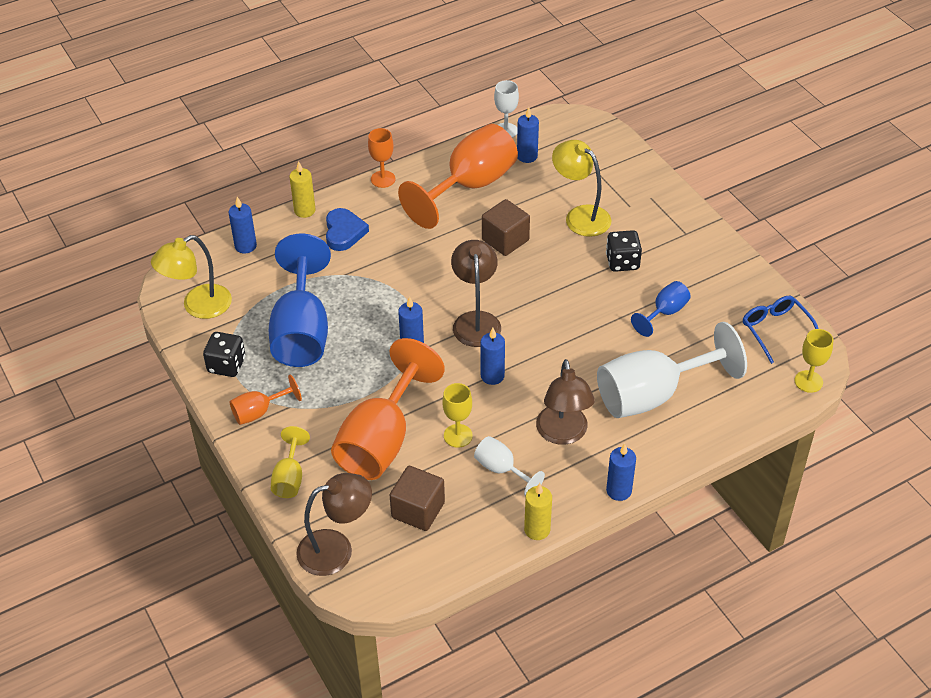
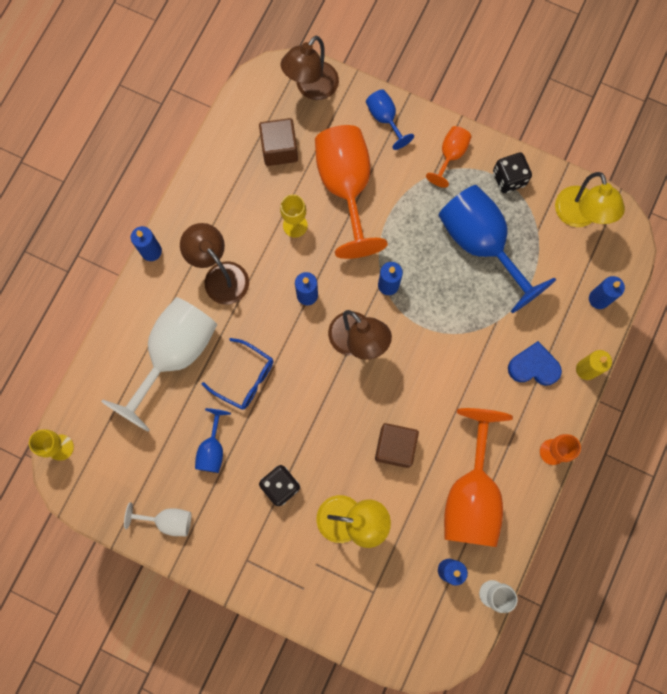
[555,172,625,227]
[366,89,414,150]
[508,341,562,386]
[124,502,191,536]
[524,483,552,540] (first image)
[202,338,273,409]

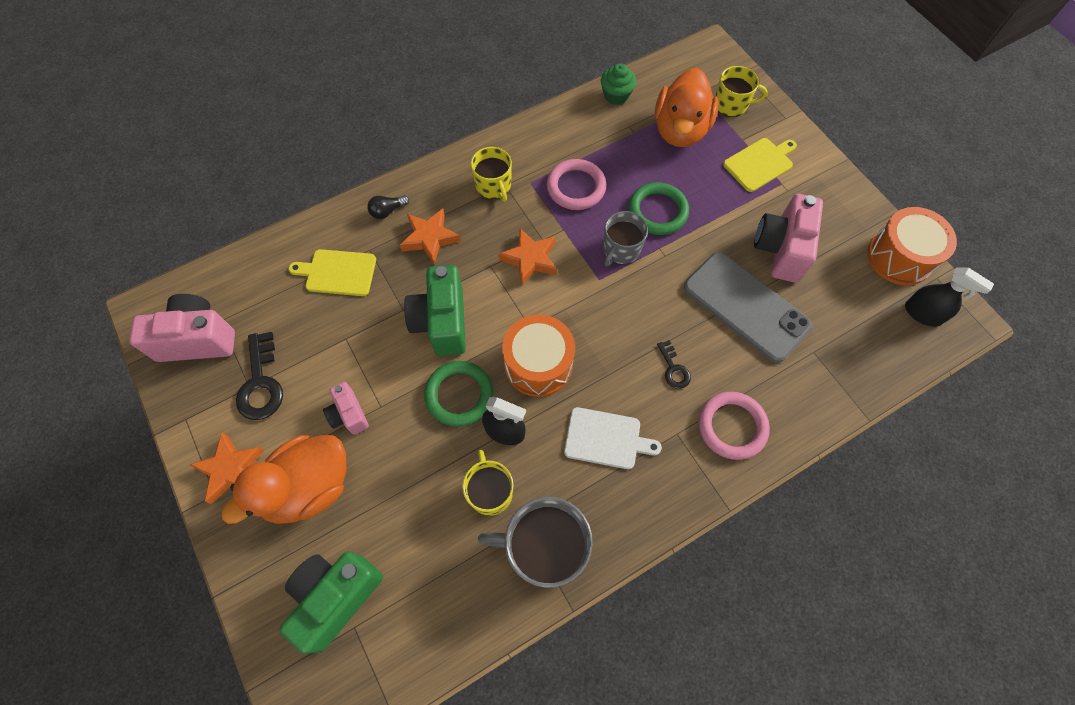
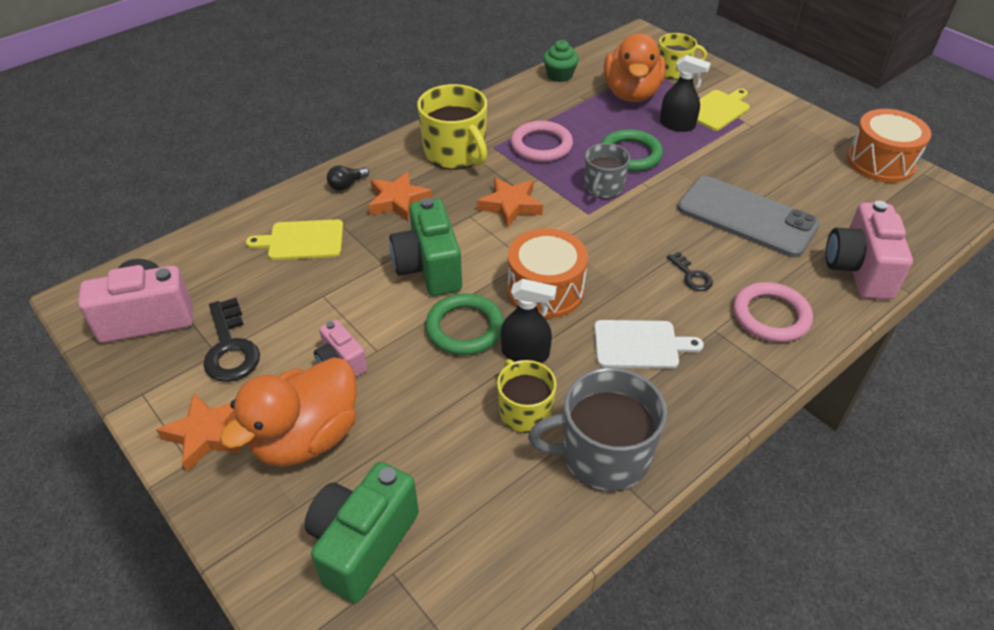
[417,84,487,170]
[826,201,913,300]
[660,55,711,132]

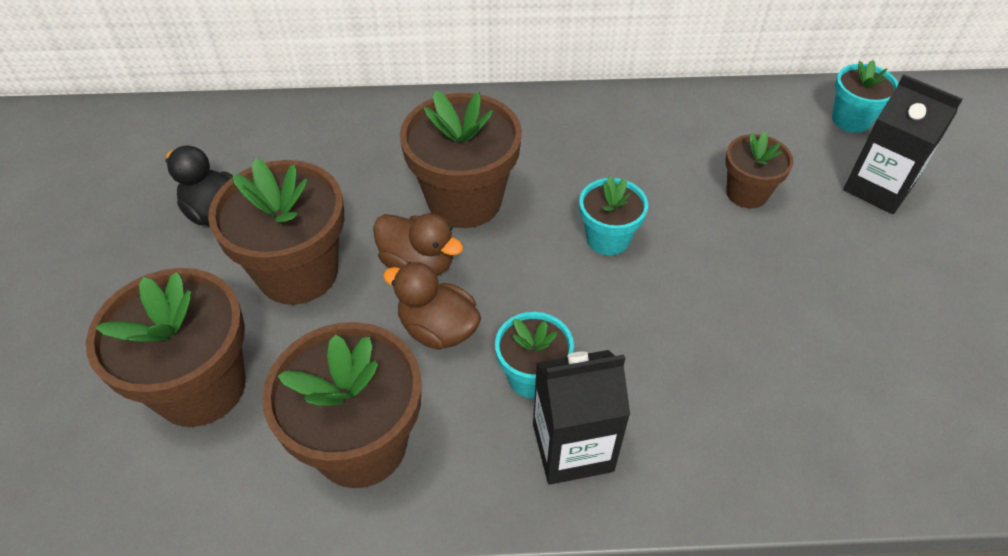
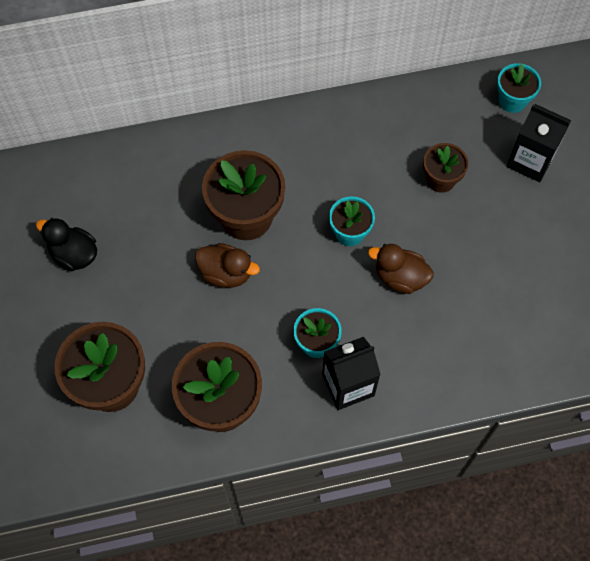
[208,158,344,305] (first image)
[368,244,433,294]

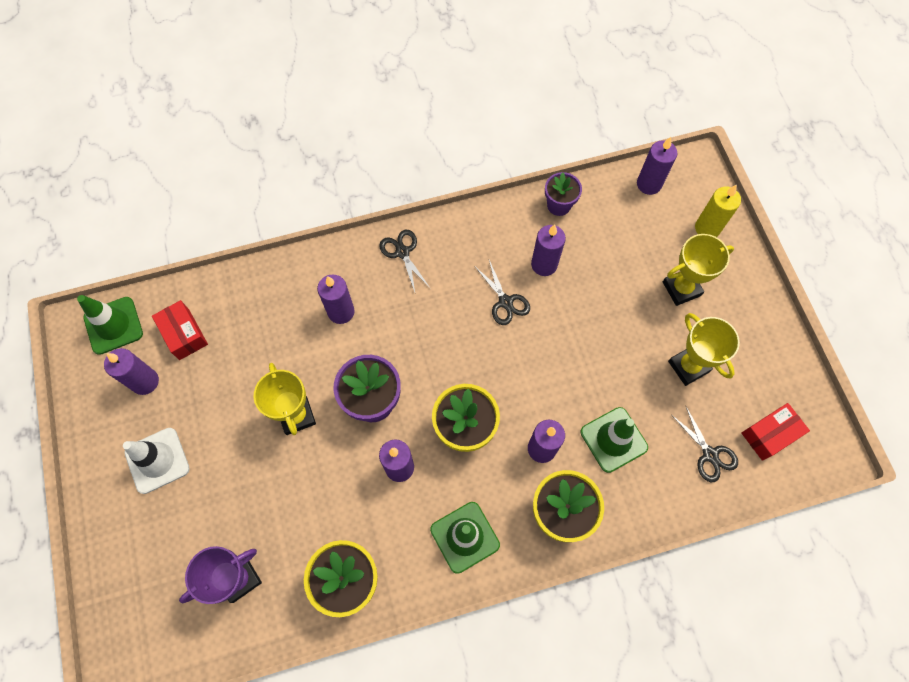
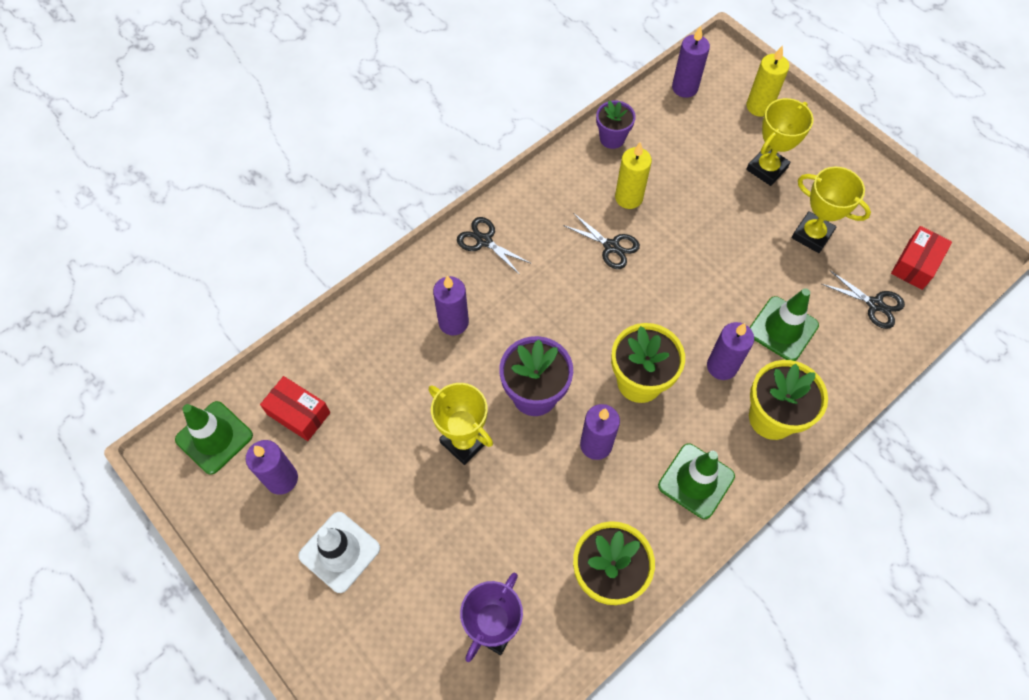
[615,142,652,209]

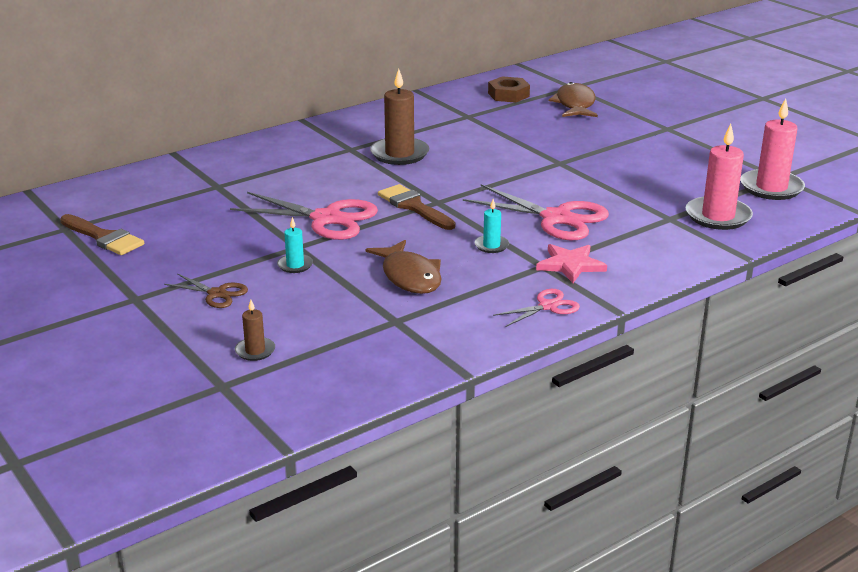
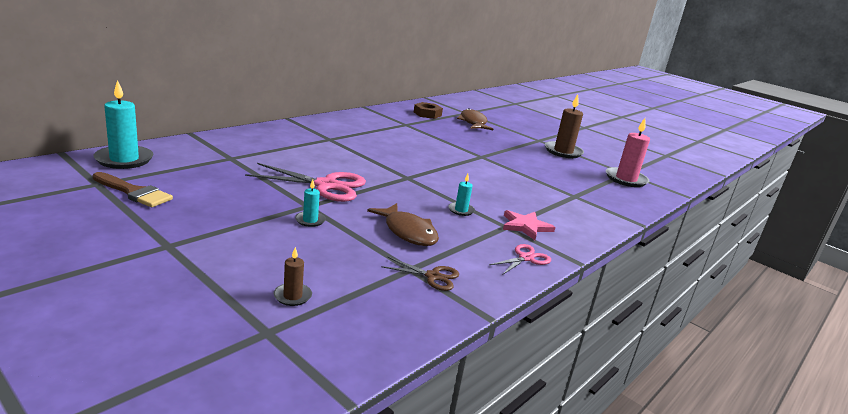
[381,257,459,291]
[545,94,584,158]
[378,184,456,230] (first image)
[463,184,609,241] (first image)
[686,124,753,230] (first image)
[94,80,153,169]

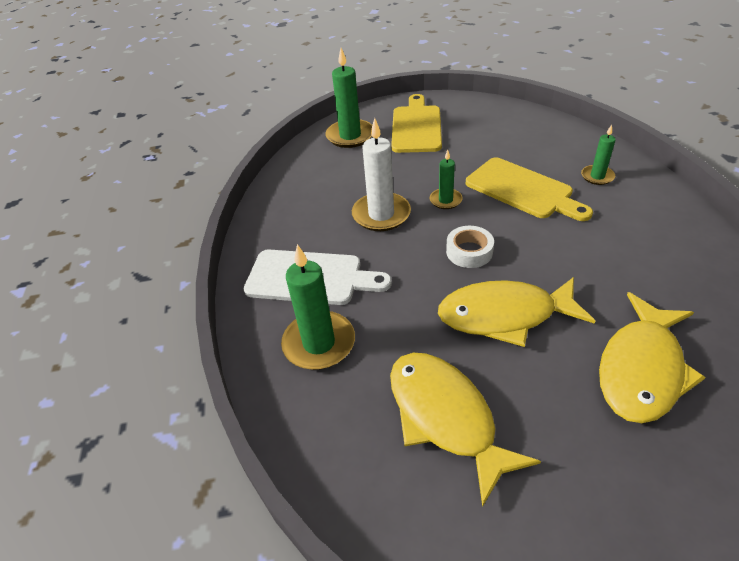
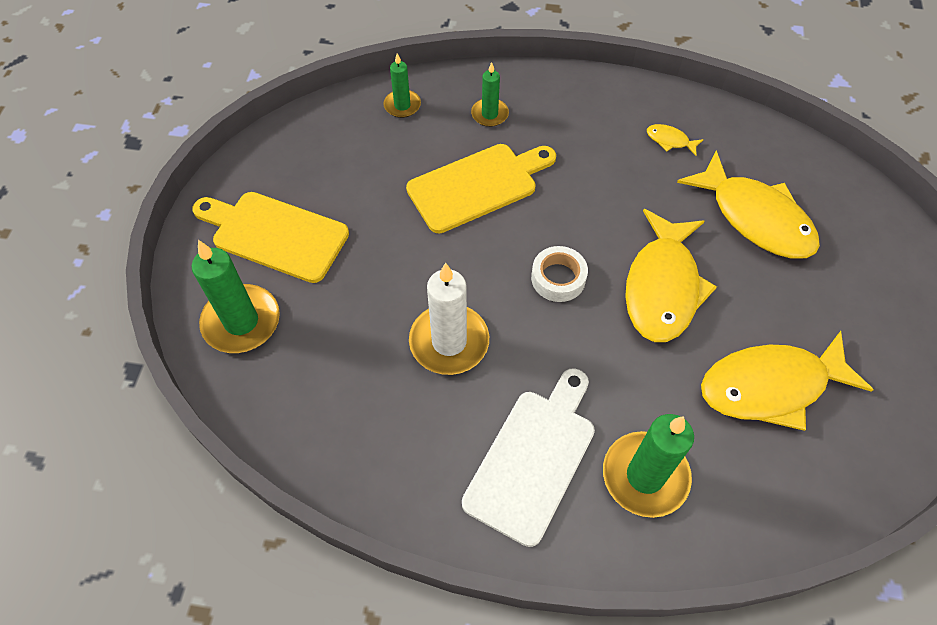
[383,53,421,118]
[647,124,703,156]

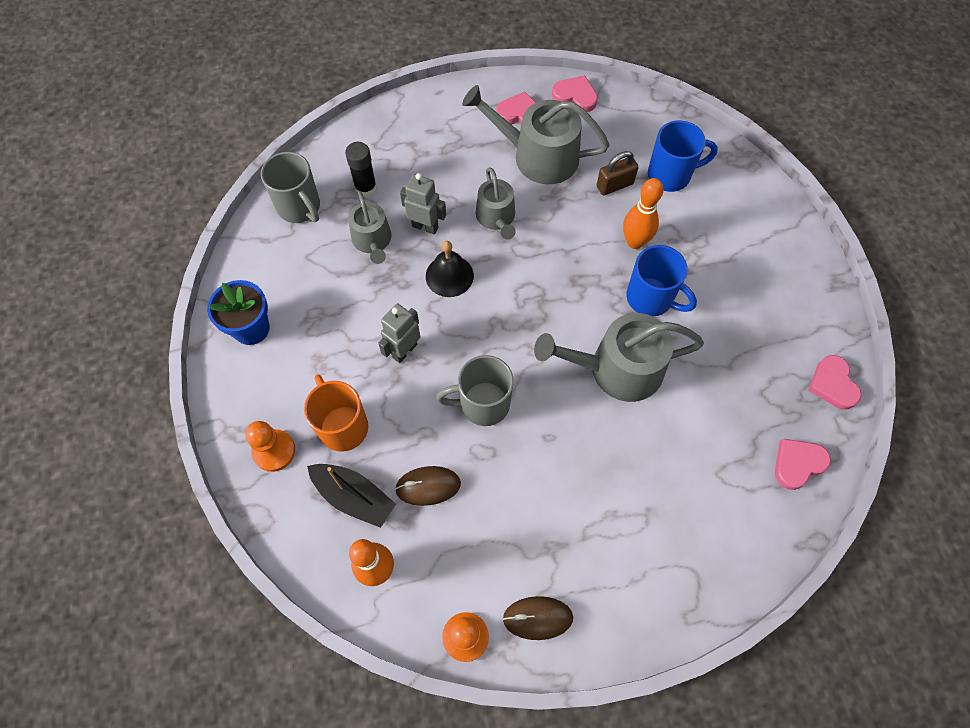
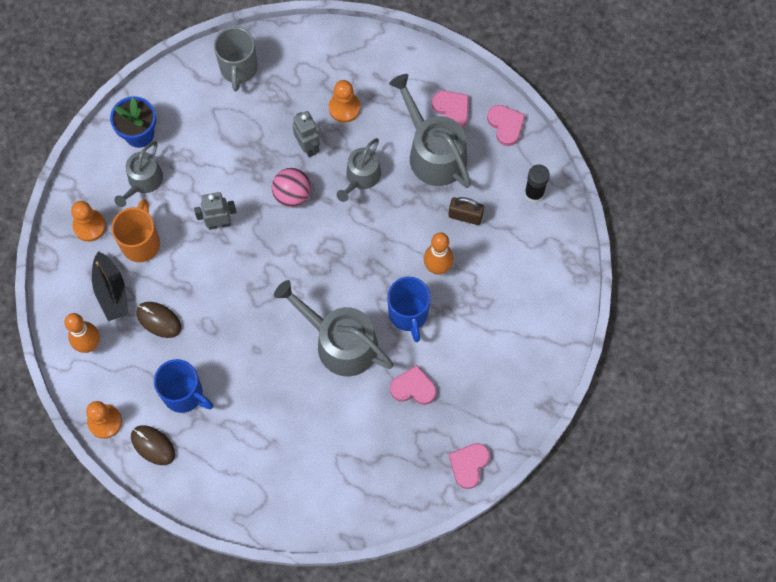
[525,165,550,203]
[114,142,163,207]
[272,168,311,207]
[436,355,514,426] (first image)
[154,359,213,413]
[390,365,436,405]
[329,80,360,123]

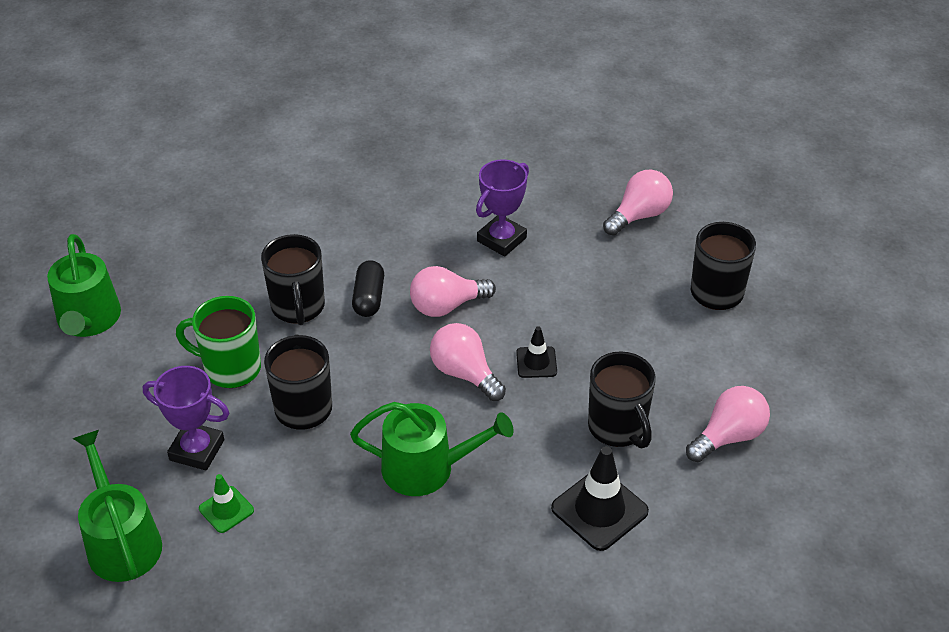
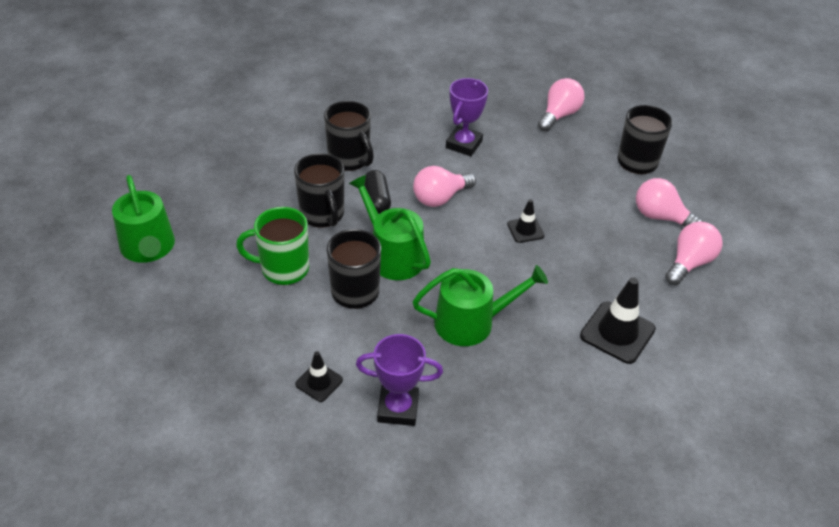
[349,175,431,280]
[356,334,443,426]
[295,351,343,402]
[636,178,703,227]
[324,101,374,171]

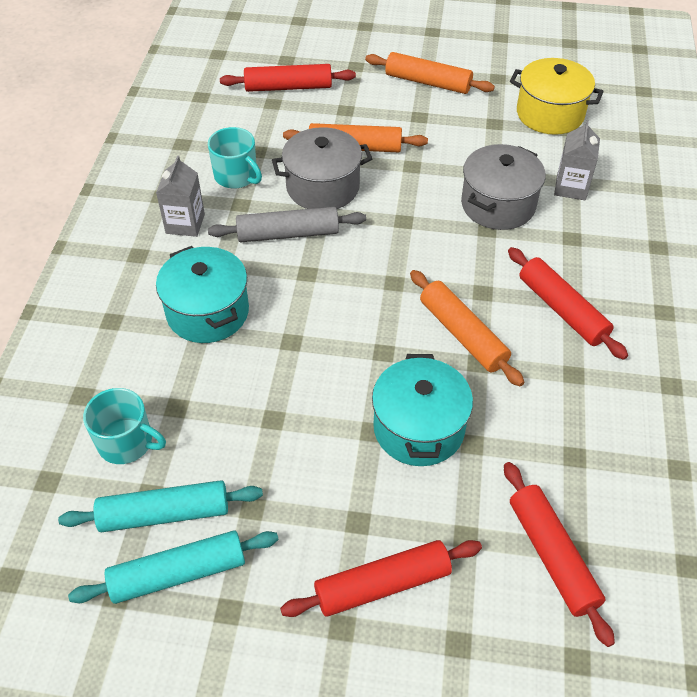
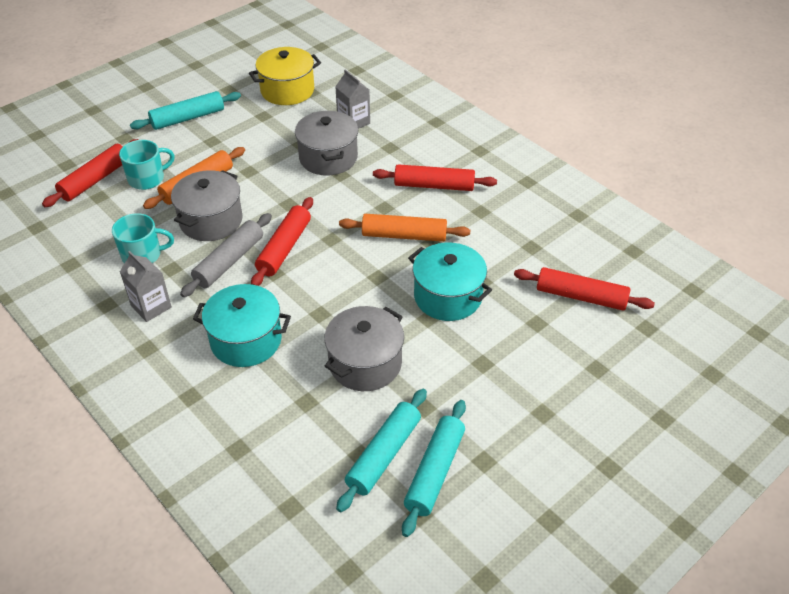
[119,140,175,190]
[251,197,313,286]
[130,91,241,130]
[324,306,404,391]

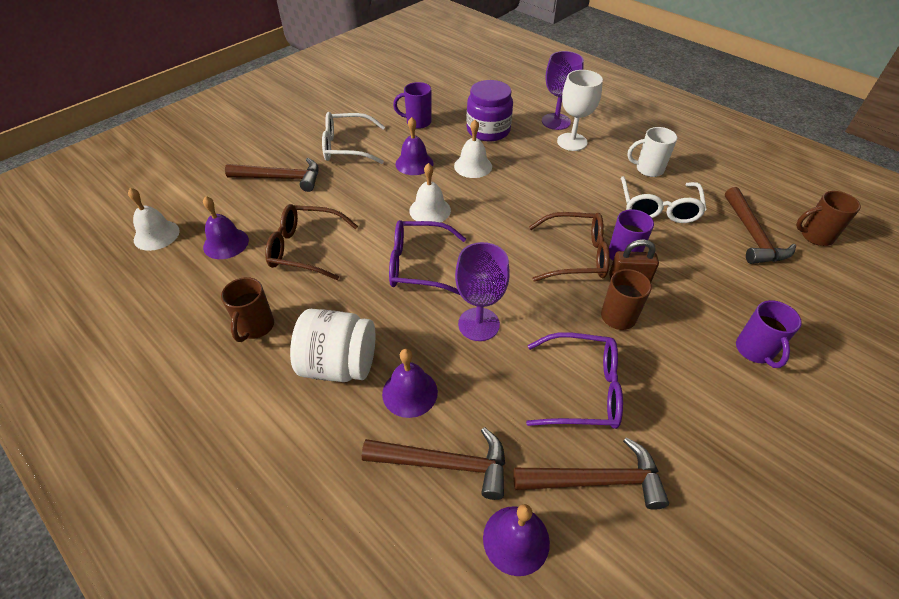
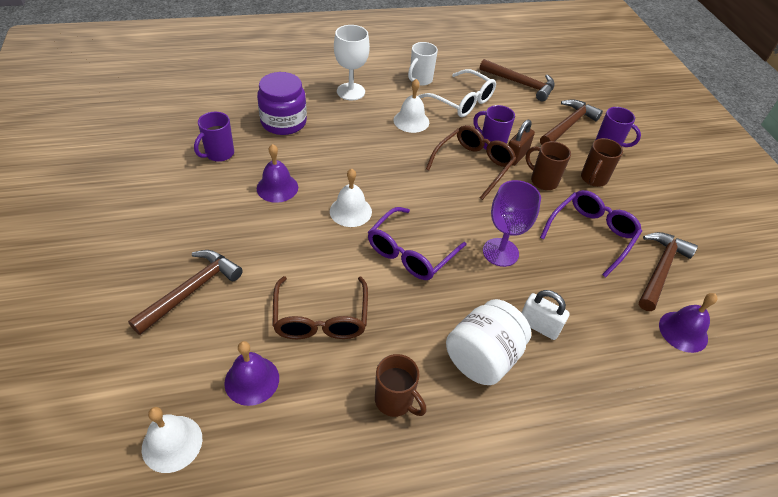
[272,276,368,339]
[322,112,385,164] (first image)
[540,100,603,145]
[521,290,570,340]
[394,79,429,133]
[542,51,584,130] (first image)
[581,138,623,187]

